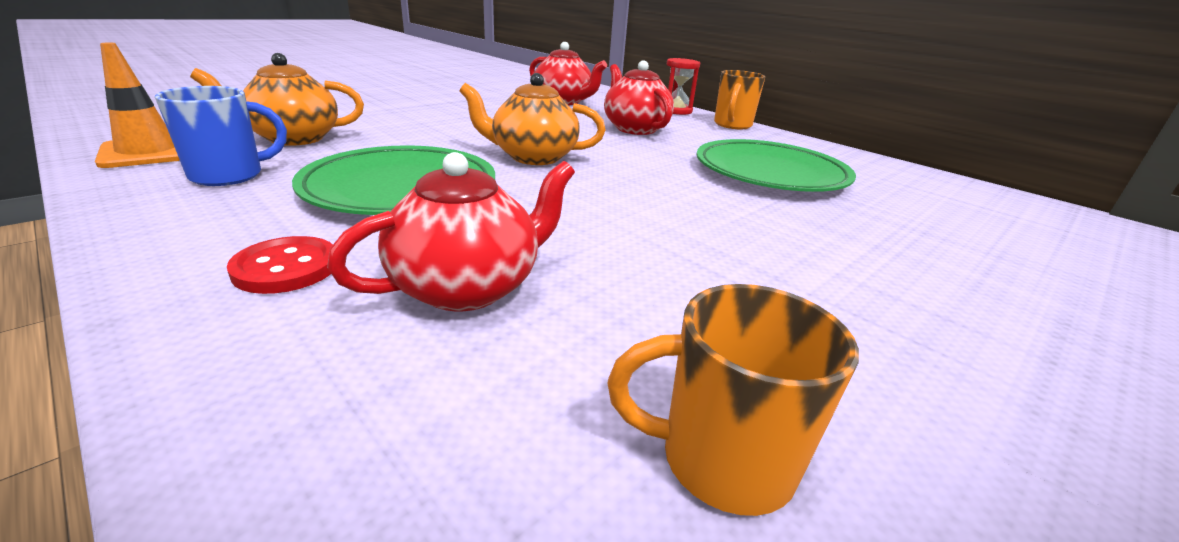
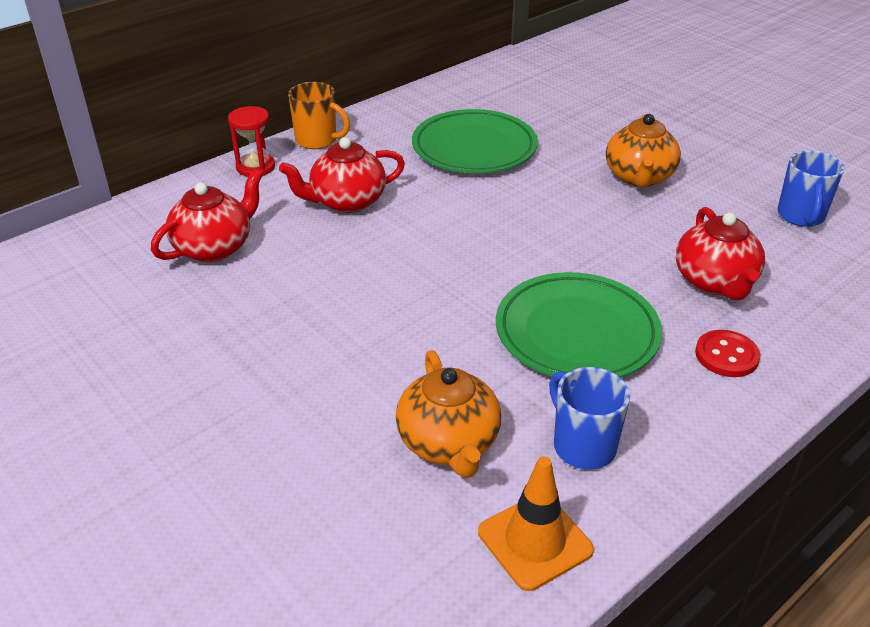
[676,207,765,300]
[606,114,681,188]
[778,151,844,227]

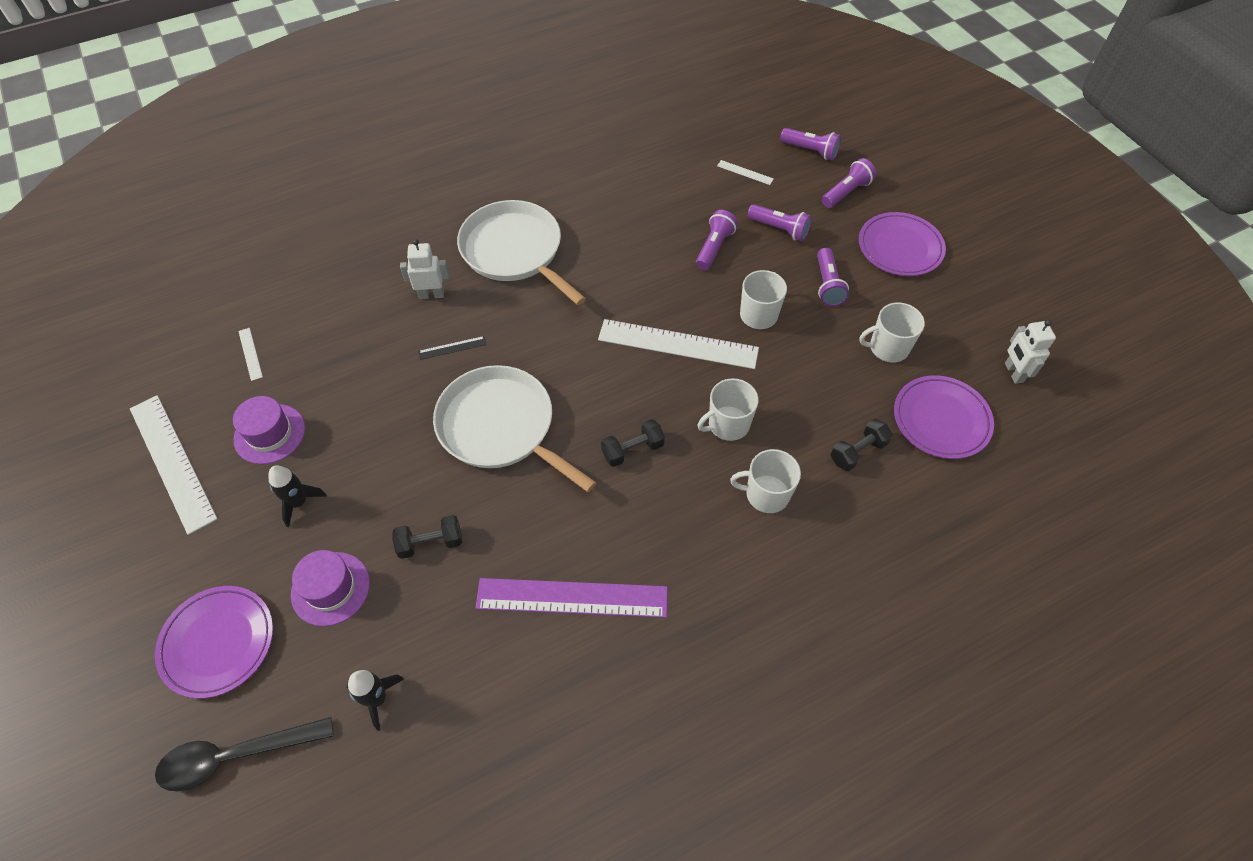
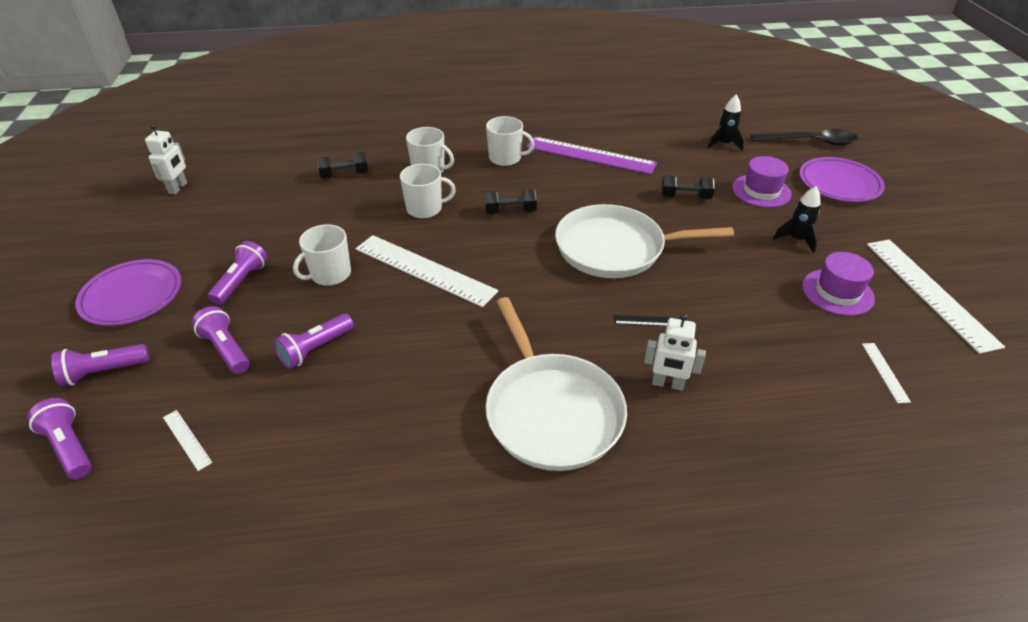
[555,204,734,278]
[486,116,535,166]
[894,375,994,459] (first image)

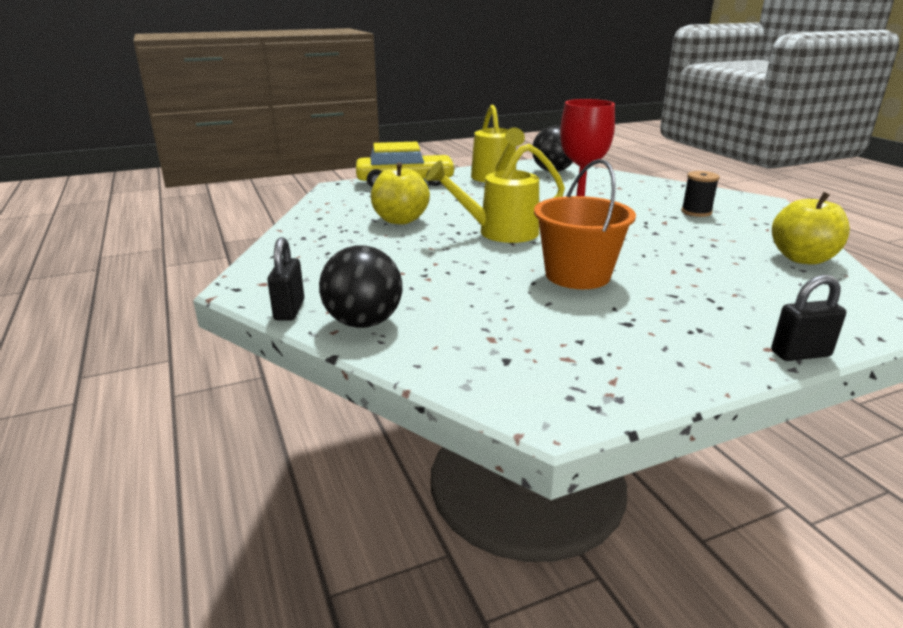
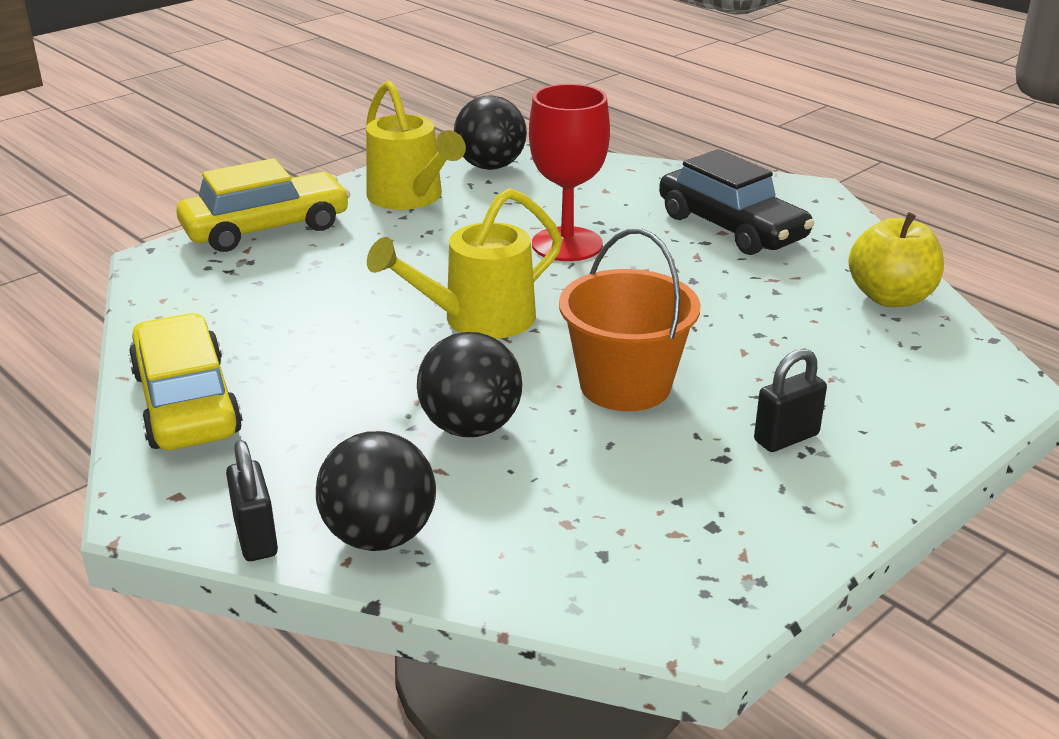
[371,162,430,225] (first image)
[659,149,814,255]
[754,348,827,452]
[128,313,242,450]
[417,332,522,437]

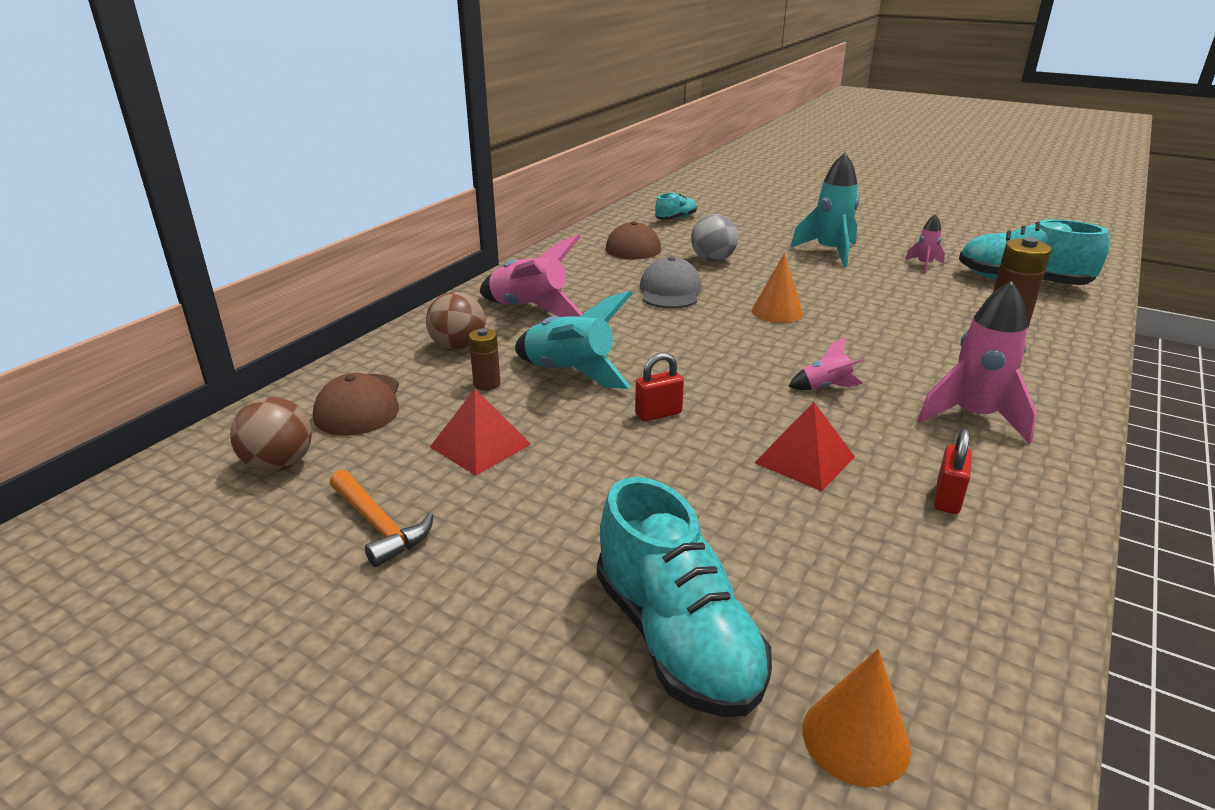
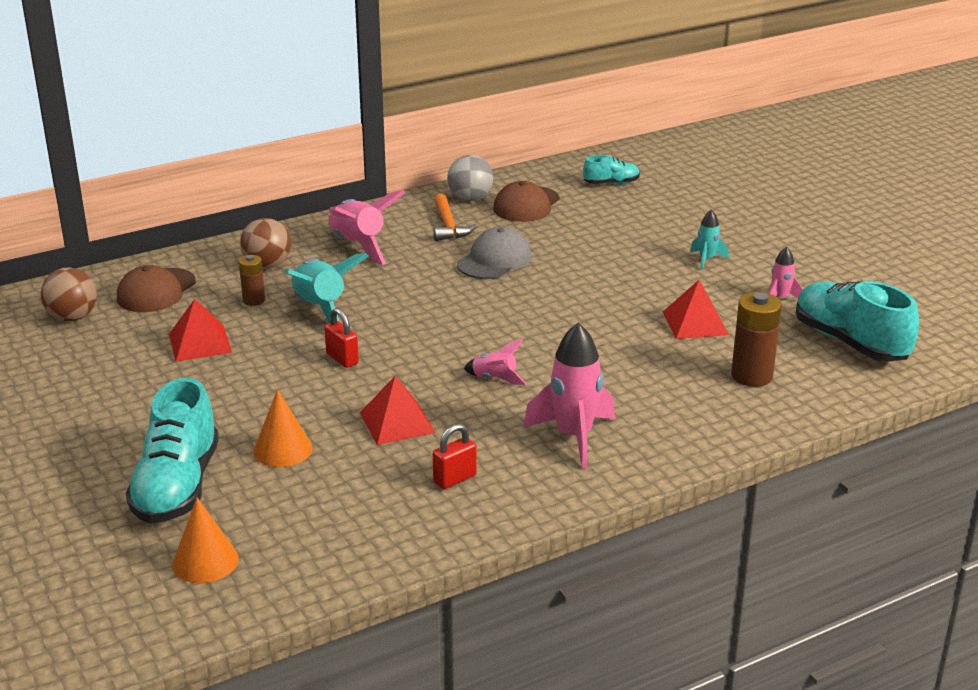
[433,194,477,241]
[324,308,359,368]
[447,155,493,201]
[253,389,313,467]
[690,210,729,270]
[663,280,729,339]

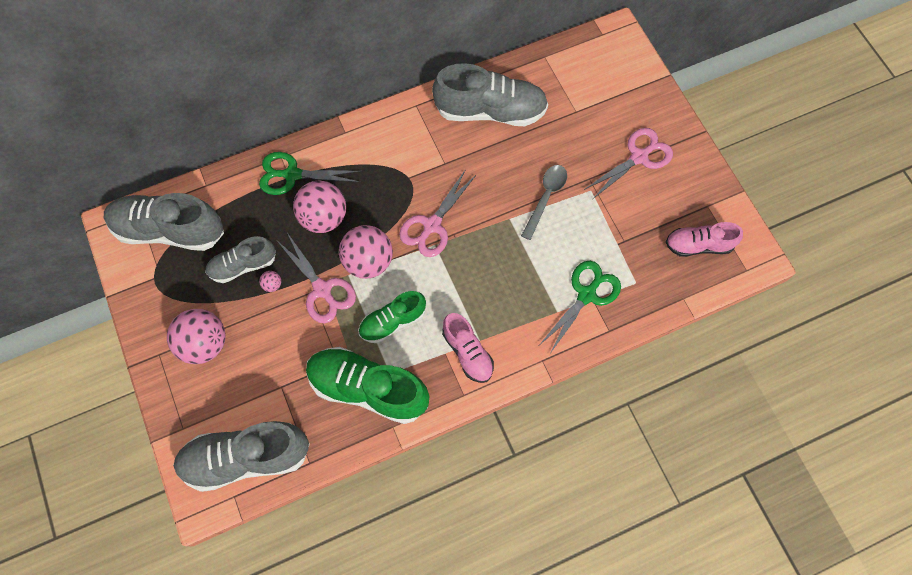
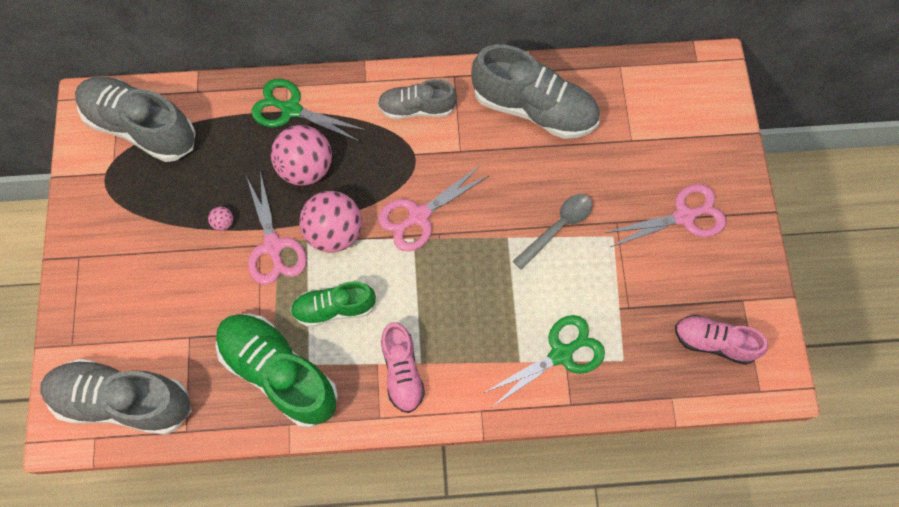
[167,309,225,364] (first image)
[378,79,457,119]

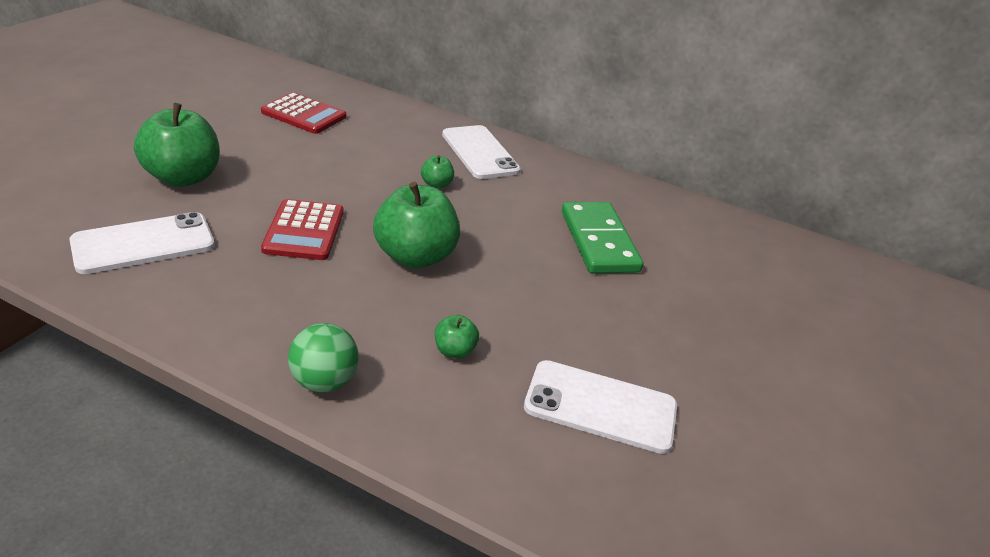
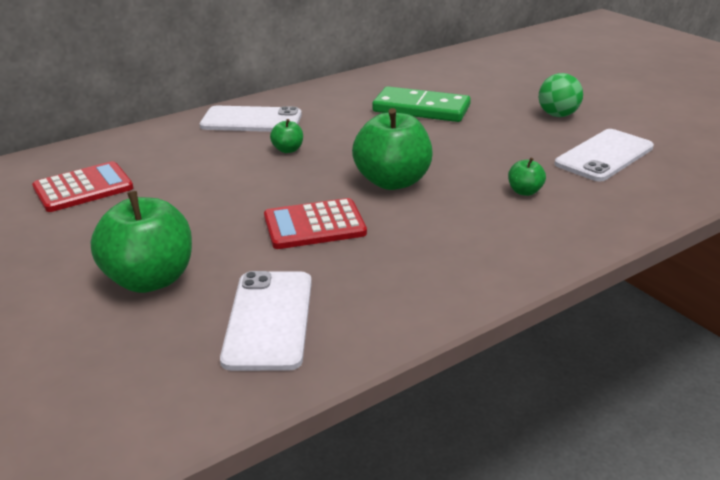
[264,198,367,249]
[539,73,583,117]

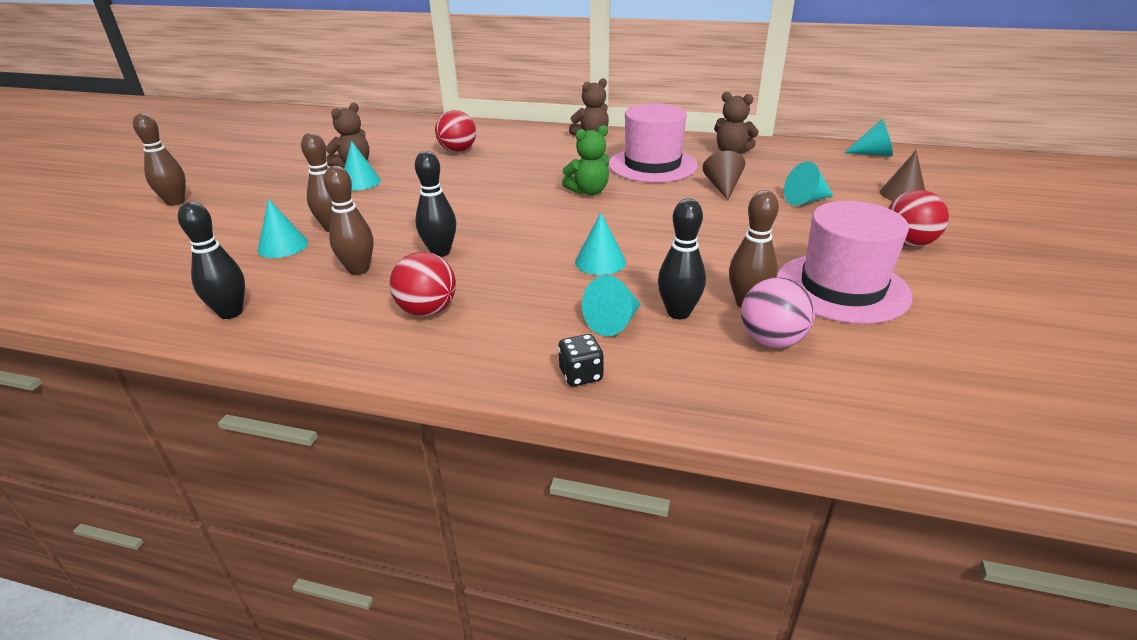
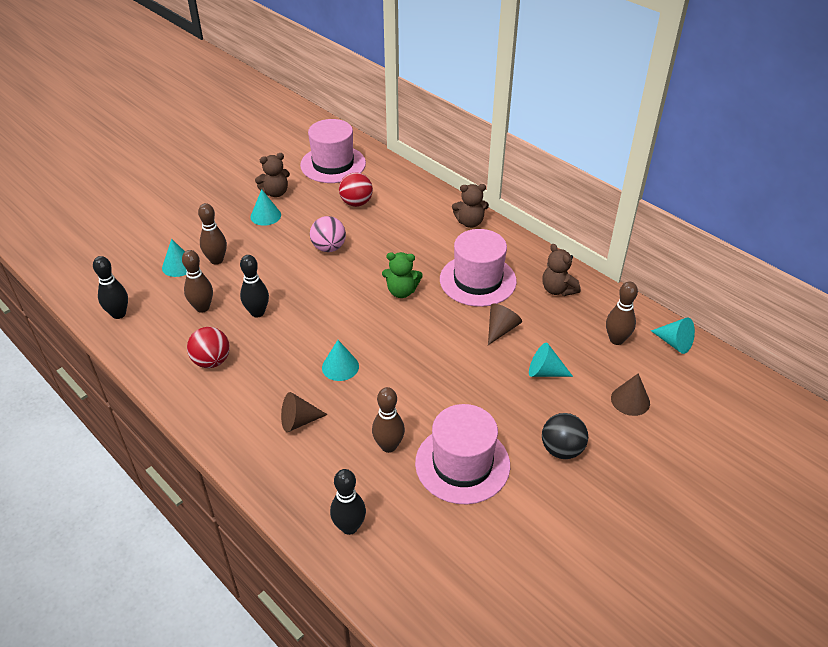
[606,282,638,345]
[558,334,604,386] (first image)
[281,392,328,432]
[330,469,366,535]
[310,216,346,252]
[542,413,588,459]
[300,119,366,183]

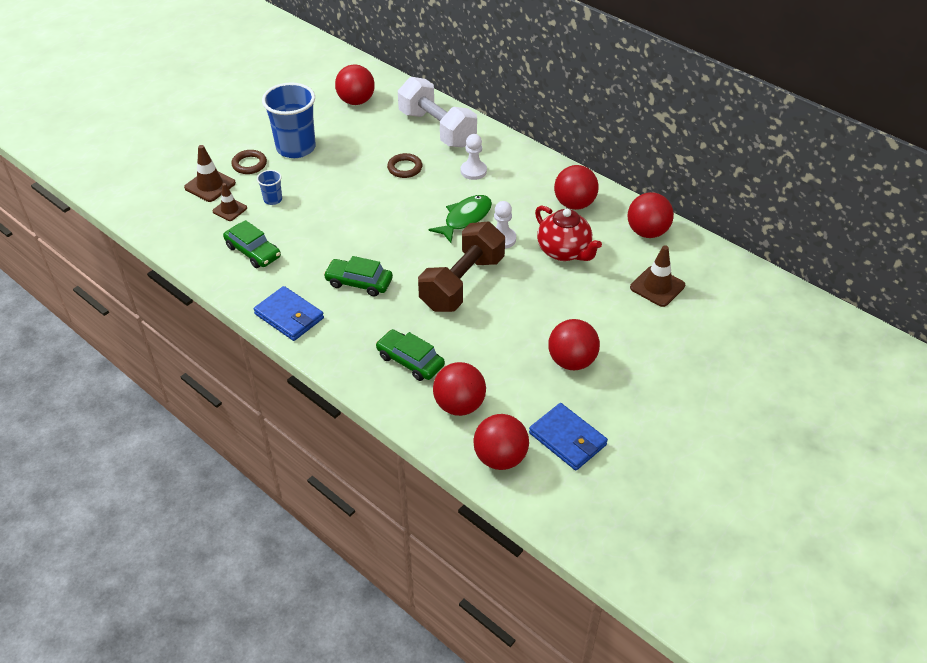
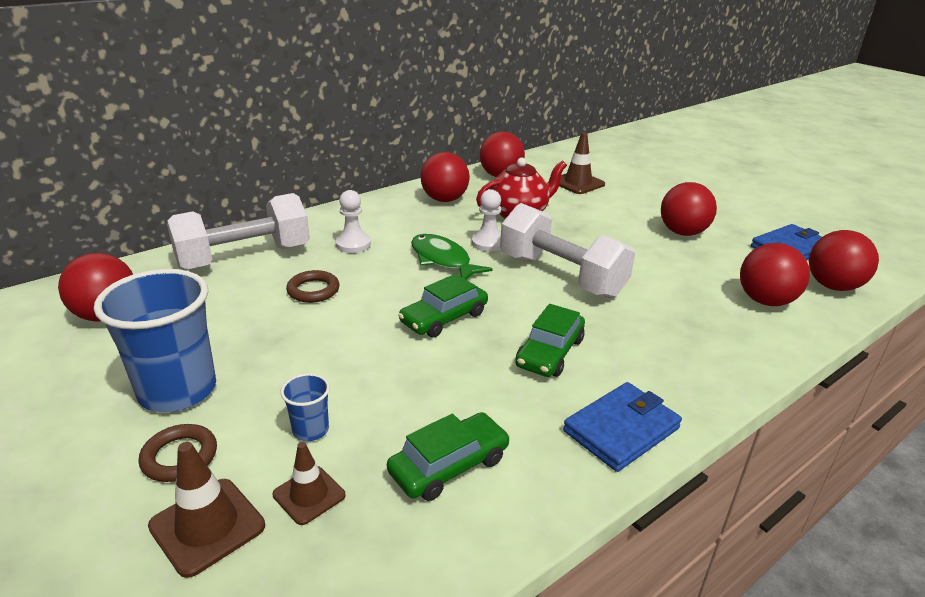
[398,274,488,338]
[500,203,635,298]

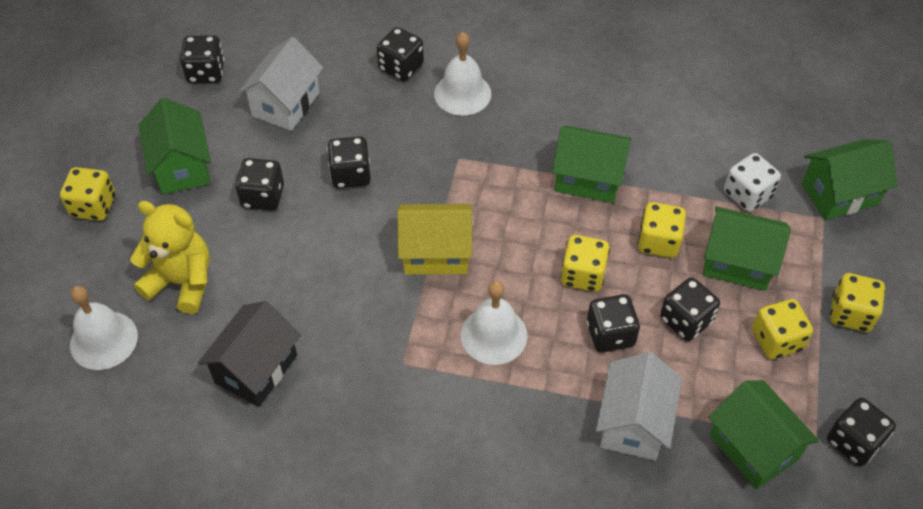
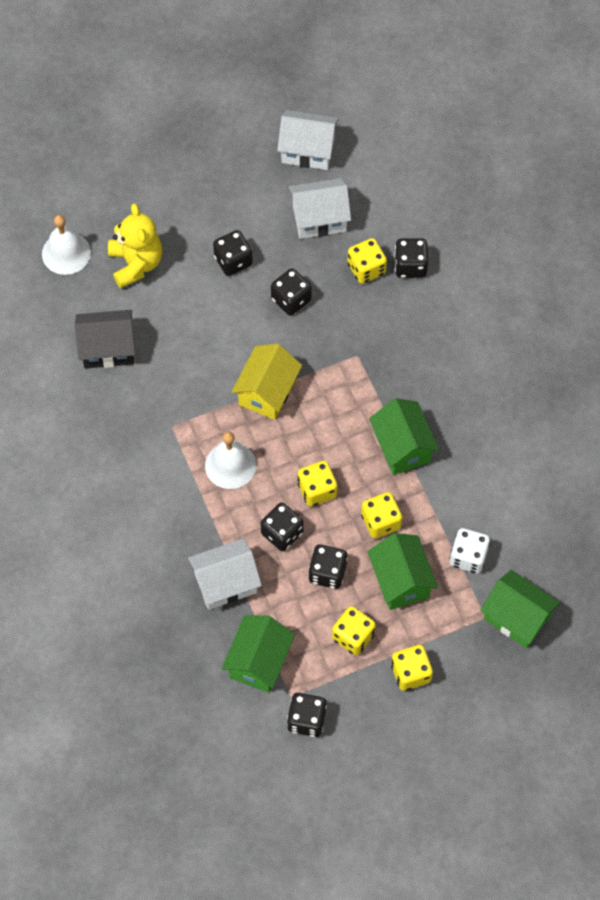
[347,238,387,284]
[138,97,211,194] (first image)
[277,110,339,170]
[232,344,302,420]
[434,32,491,115] (first image)

